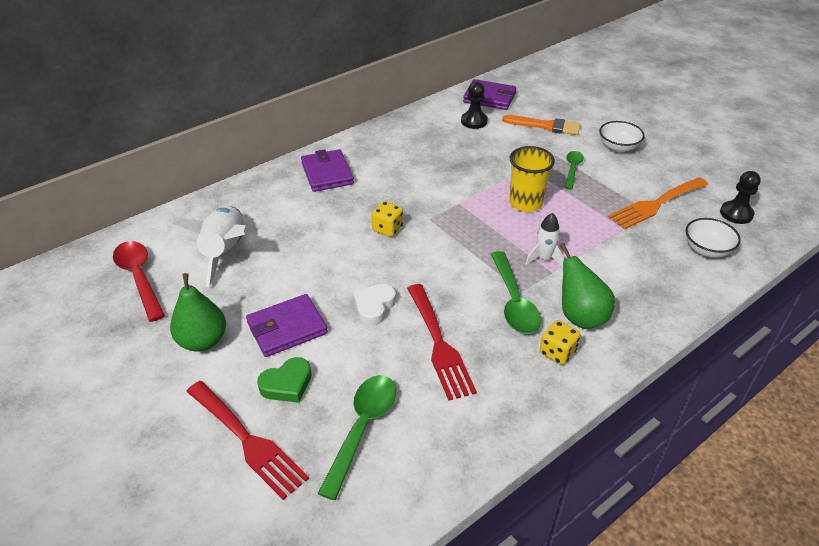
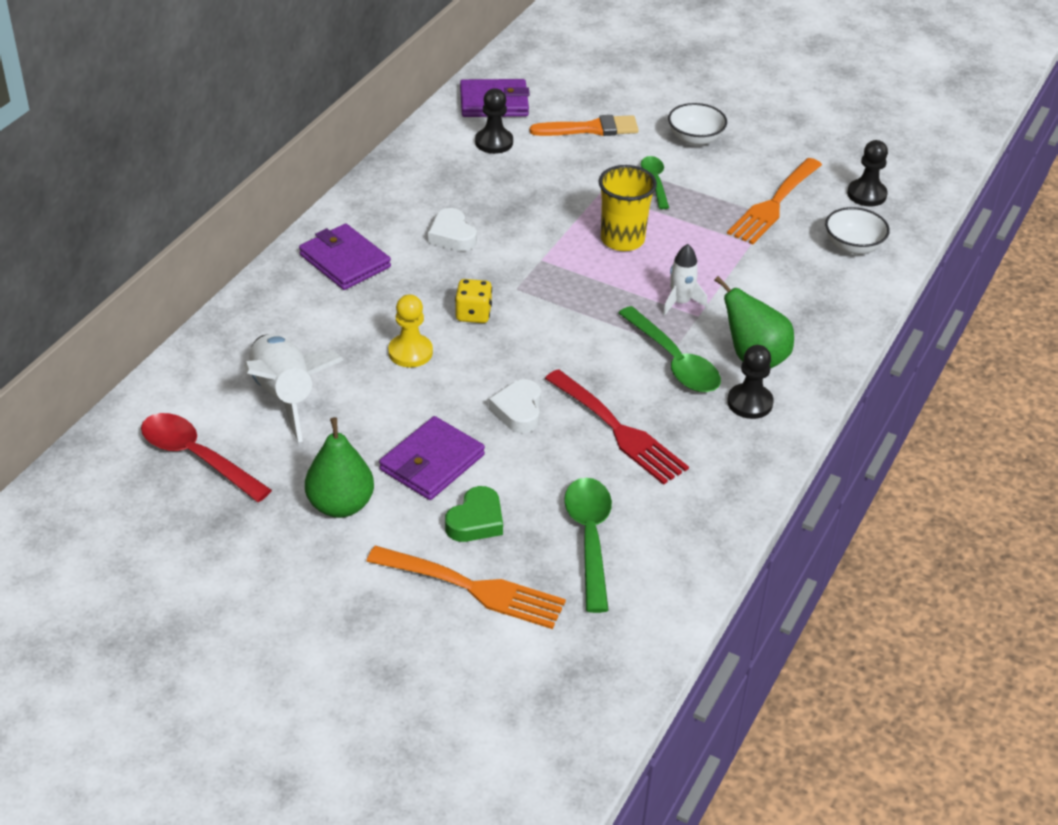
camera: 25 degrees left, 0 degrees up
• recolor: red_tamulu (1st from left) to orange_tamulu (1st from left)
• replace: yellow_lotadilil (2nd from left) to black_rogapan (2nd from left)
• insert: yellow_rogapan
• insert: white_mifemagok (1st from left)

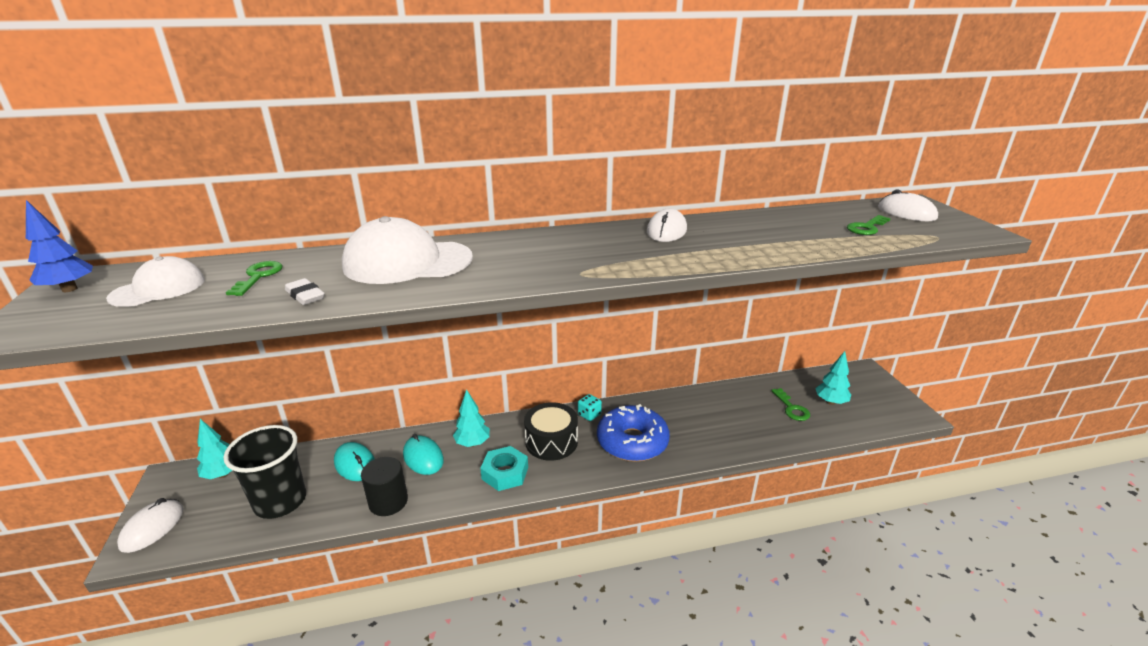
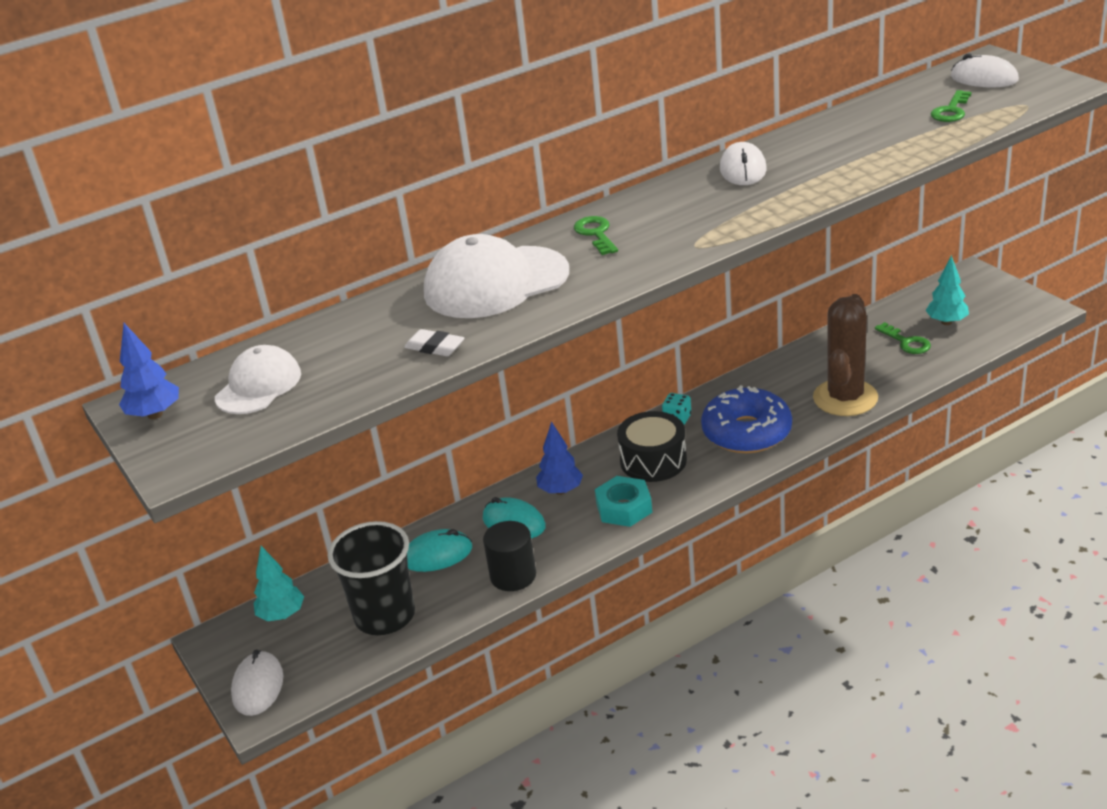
camera: 15 degrees left, 5 degrees up
• move: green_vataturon (1st from left)
• rotate: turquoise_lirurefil (1st from left) 45 degrees counterclockwise
• recolor: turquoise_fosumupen (2nd from left) to blue_fosumupen (2nd from left)
• insert: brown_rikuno

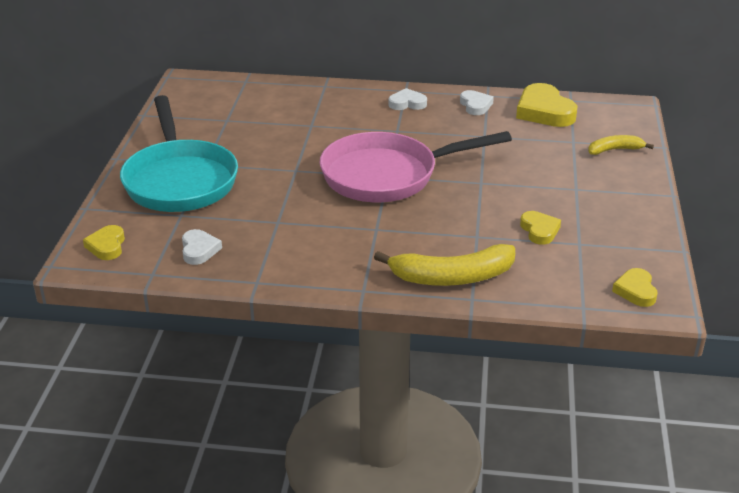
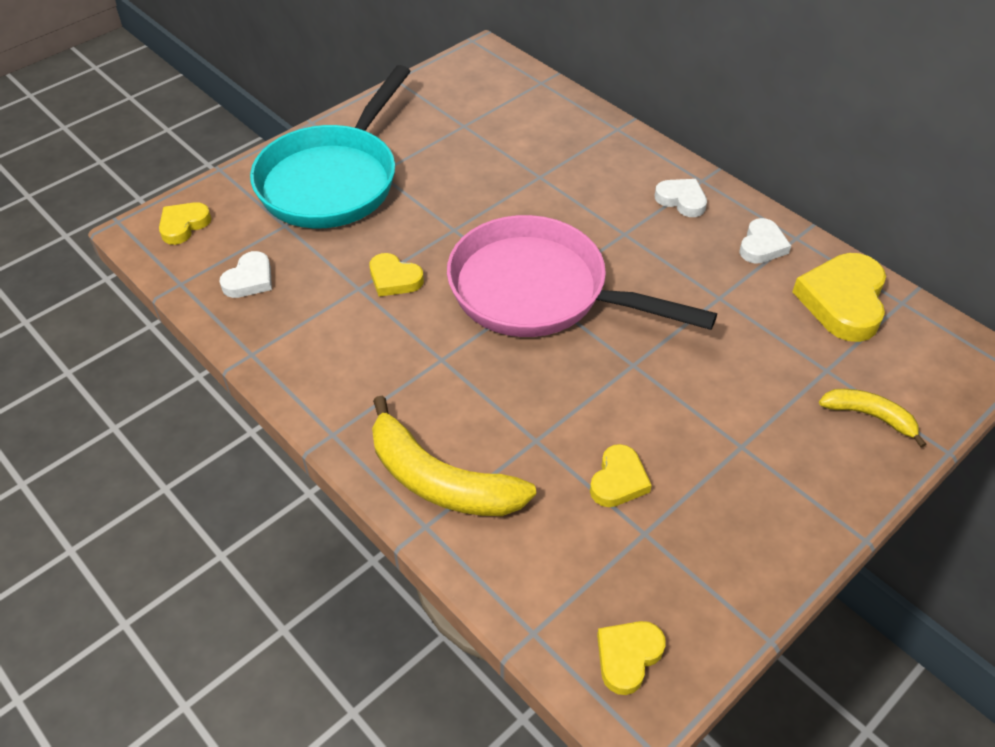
camera: 40 degrees right, 15 degrees up
• insert: yellow_mifemagok (2nd from left)

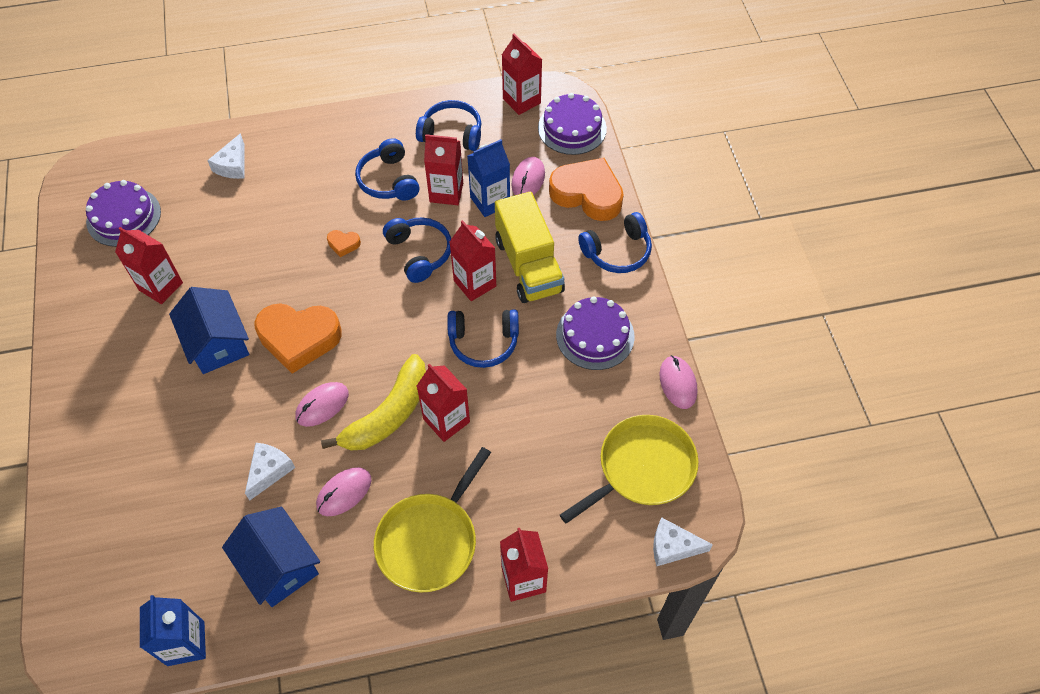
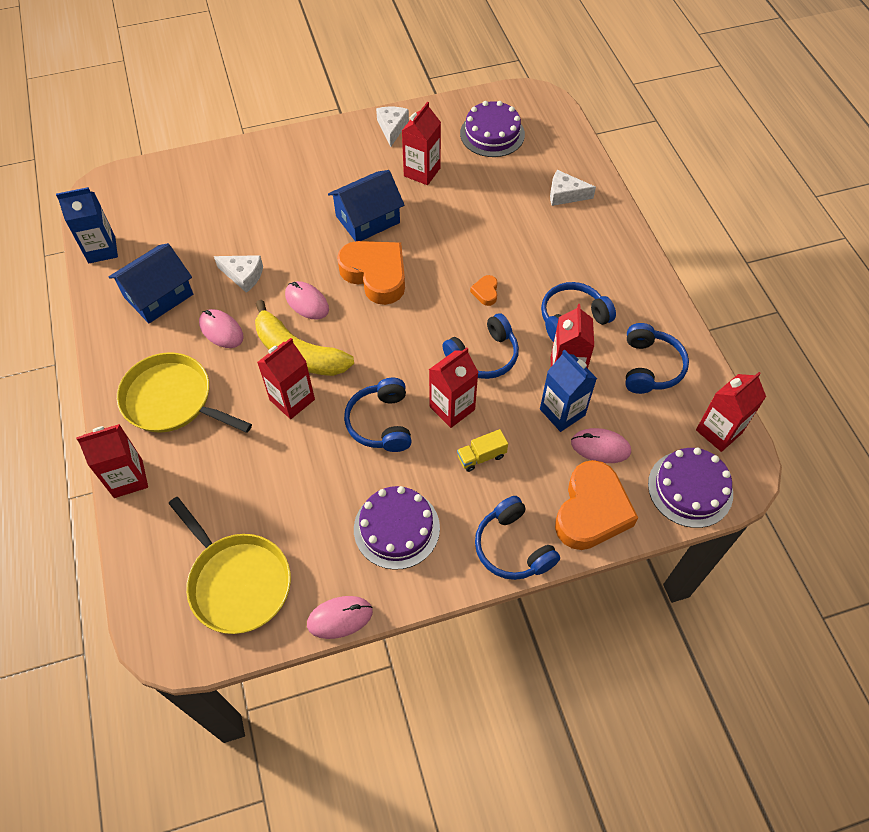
camera: 85 degrees right, 0 degrees up
• rotate: orange_mifemagok (1st from left) 135 degrees clockwise
• resize: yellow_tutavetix x0.44
• move: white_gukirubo (3rd from left in the first image) to white_gukirubo (2nd from left)

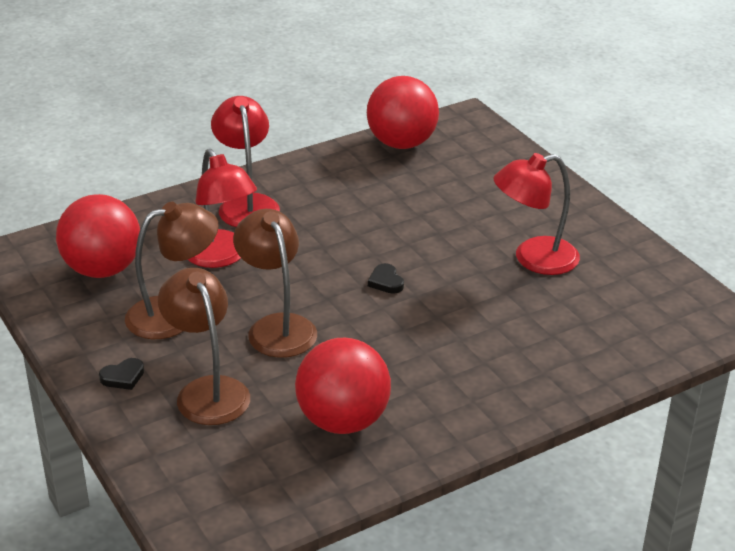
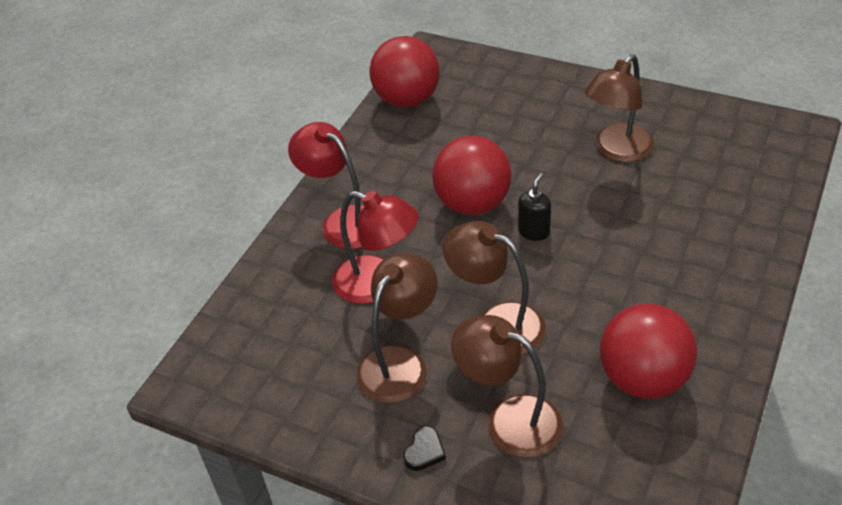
camera: 30 degrees left, 10 degrees up
• move: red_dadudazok (1st from left in the first image) to red_dadudazok (2nd from left)
• replace: black_mifemagok (2nd from left) to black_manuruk
• recolor: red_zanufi (3rd from left) to brown_zanufi (4th from left)

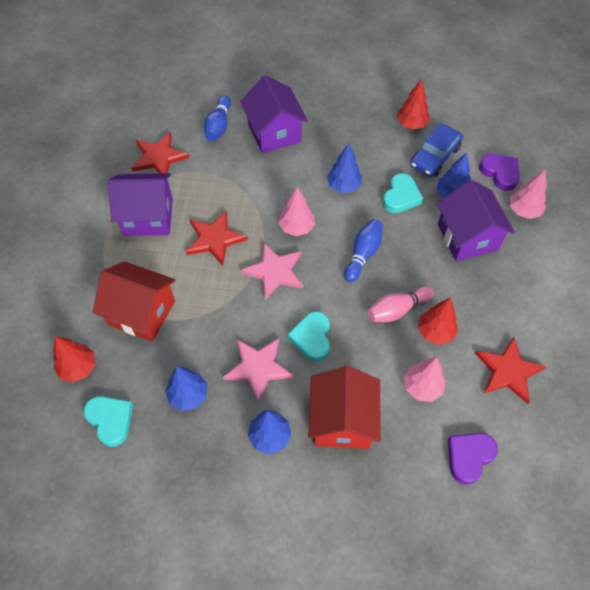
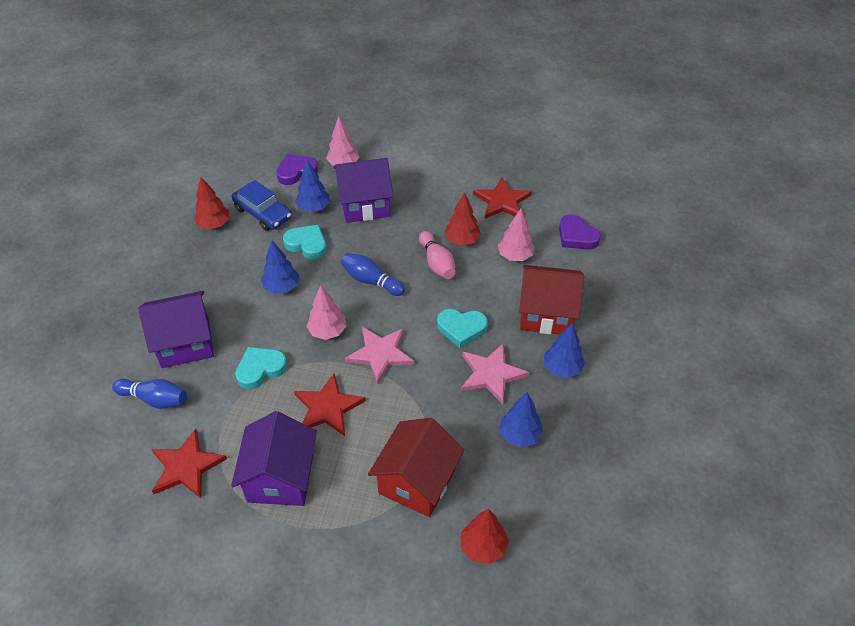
camera: 85 degrees left, 10 degrees down
• move: turquoise_mifemagok (1st from left)

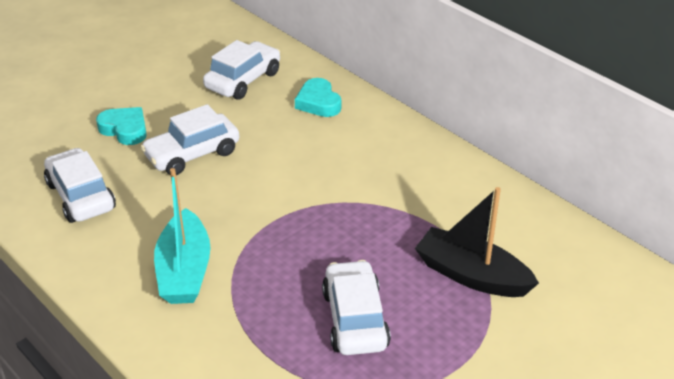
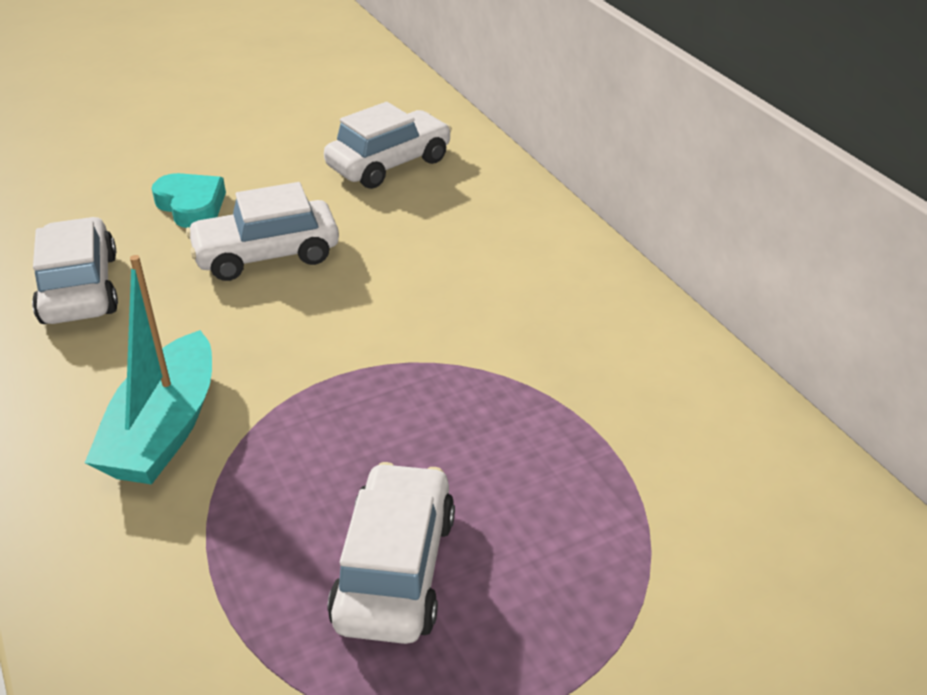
camera: 15 degrees right, 0 degrees up
• delete: turquoise_mifemagok (2nd from left)
• delete: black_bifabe

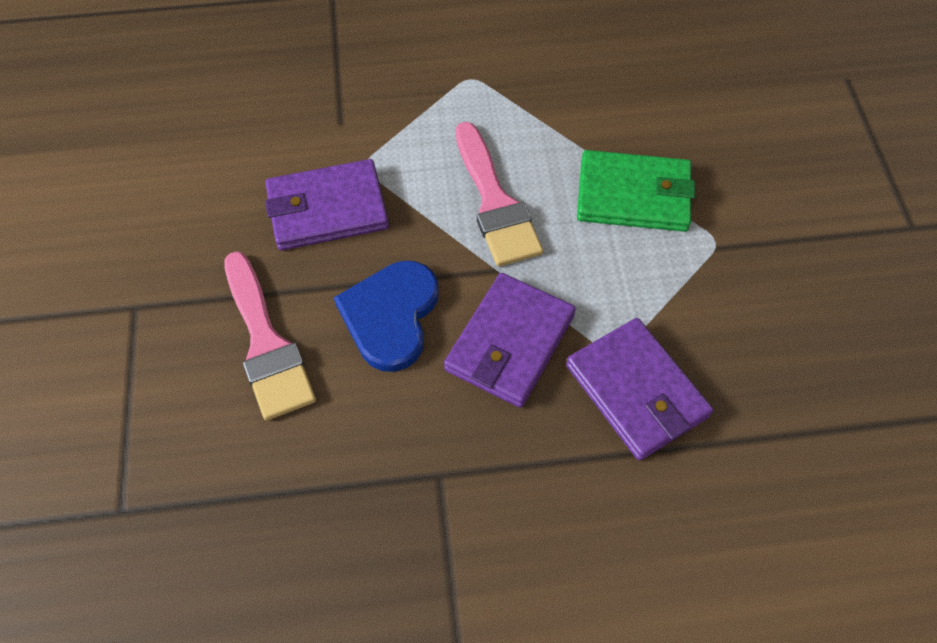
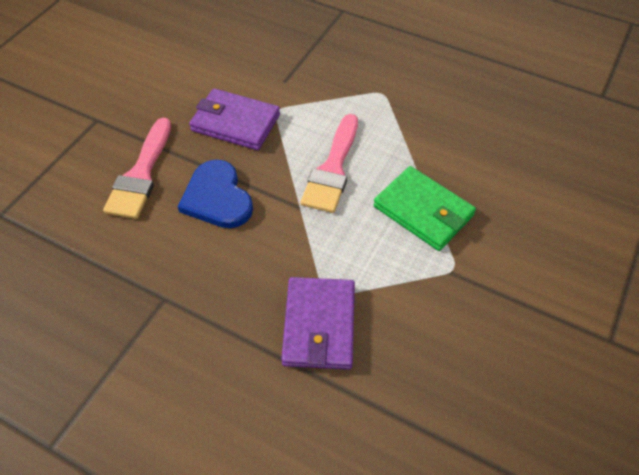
camera: 35 degrees right, 5 degrees down
• rotate: blue_mifemagok 75 degrees counterclockwise
• delete: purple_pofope (2nd from left)

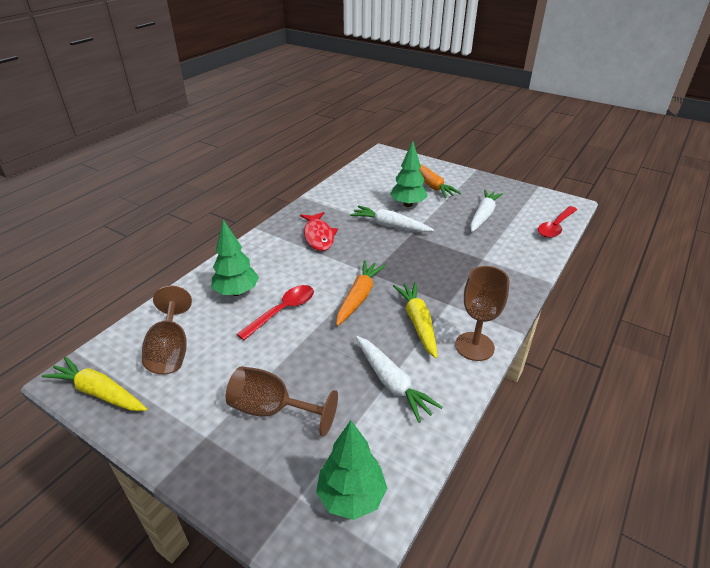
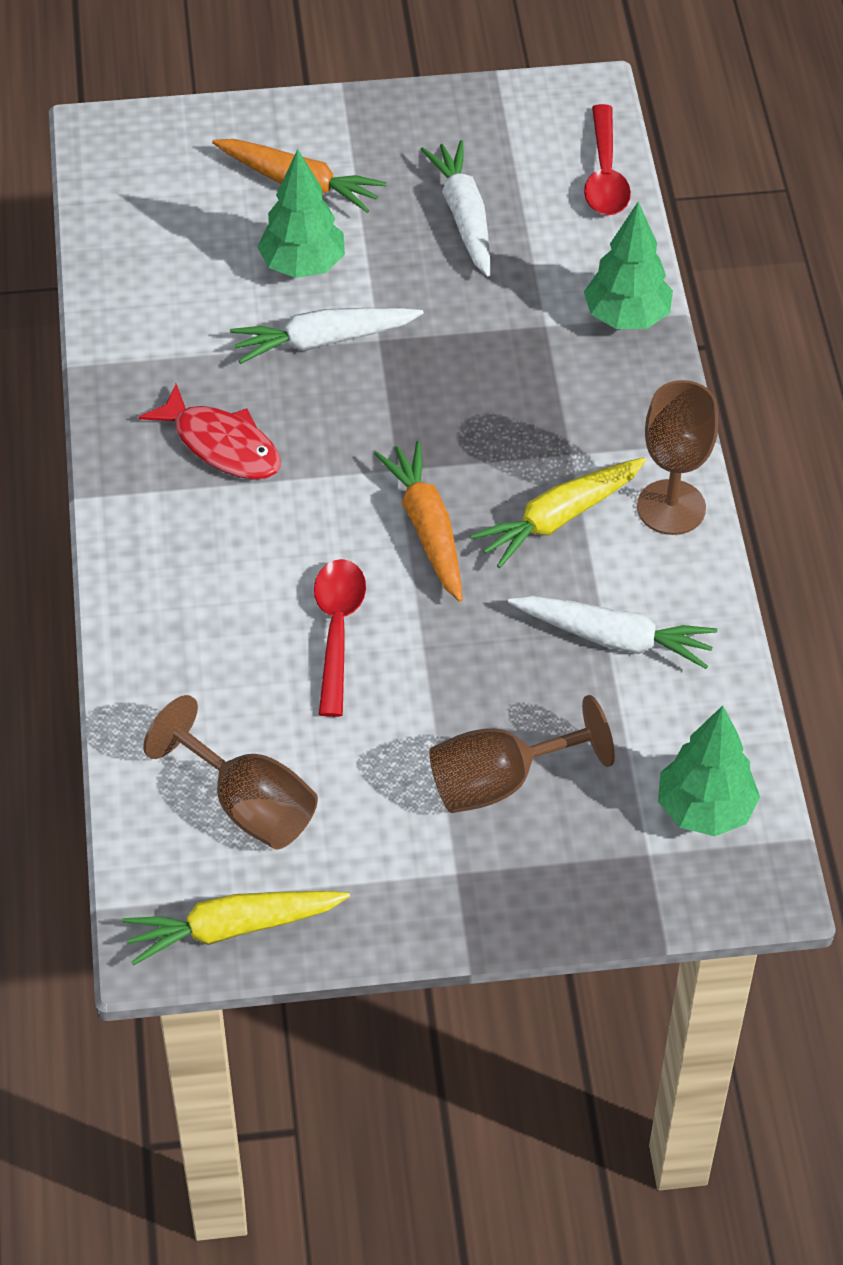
camera: 40 degrees left, 15 degrees up
• move: green_fosumupen (1st from left in the first image) to green_fosumupen (2nd from left)
• rotate: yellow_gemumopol (2nd from left) 75 degrees counterclockwise

